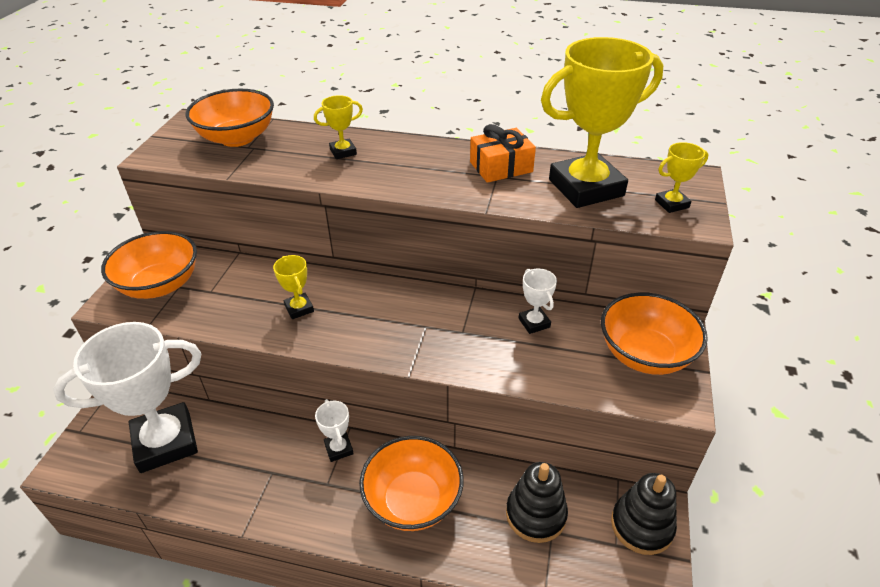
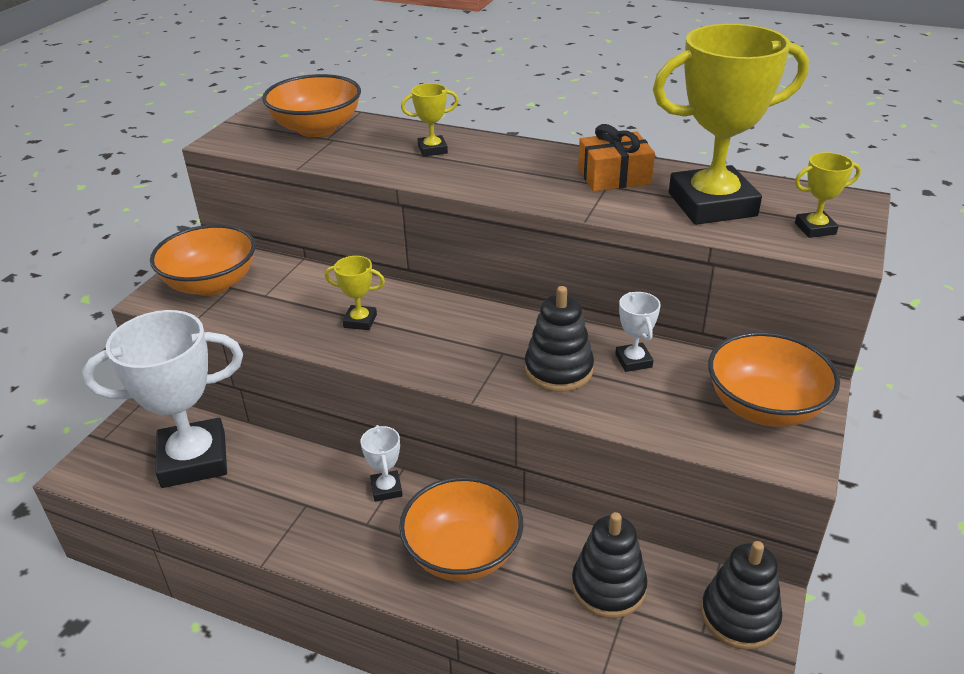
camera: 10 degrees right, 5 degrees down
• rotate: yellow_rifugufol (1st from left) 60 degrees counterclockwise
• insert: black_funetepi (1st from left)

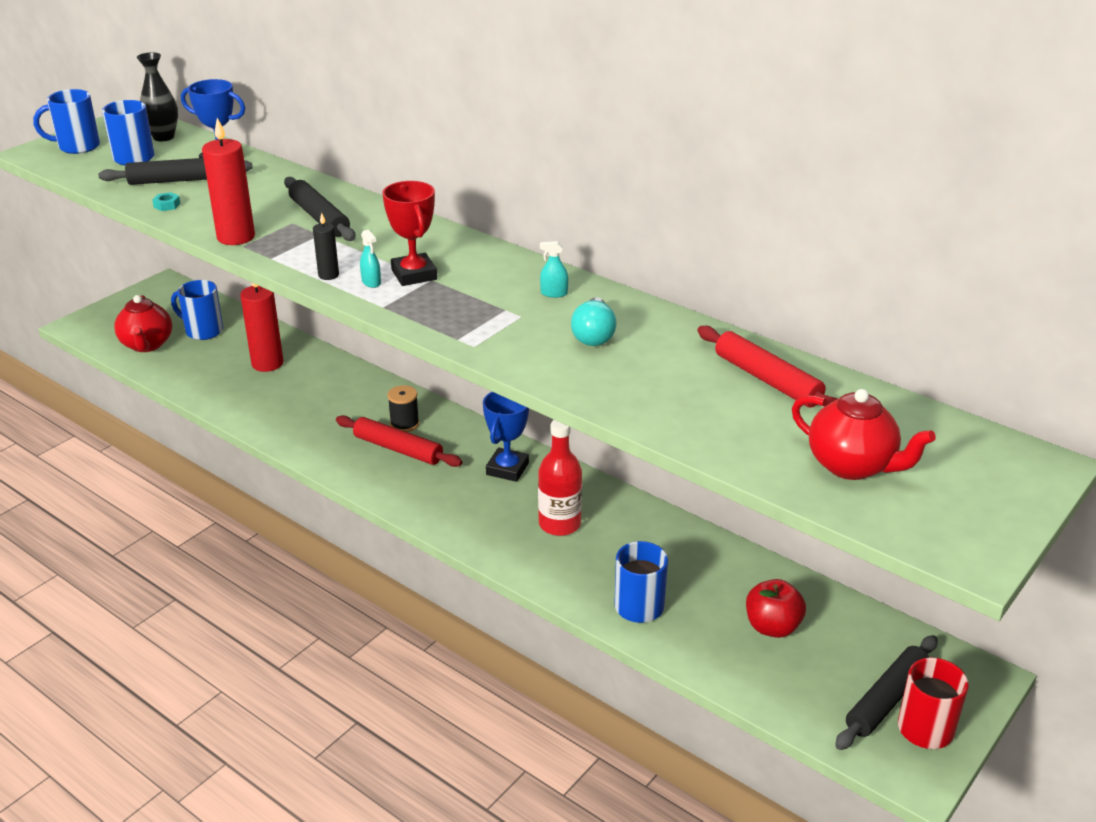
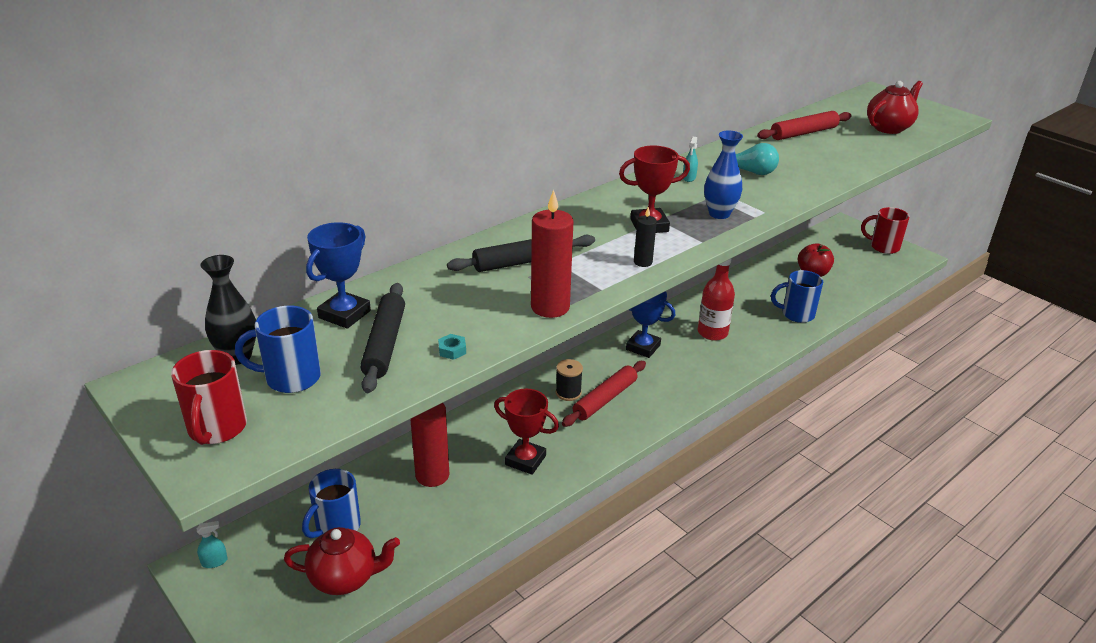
camera: 80 degrees left, 0 degrees up
• recolor: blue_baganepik (1st from left) to red_baganepik (1st from left)
• move: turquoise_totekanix (1st from left)
• delete: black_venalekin (3rd from left)
• insert: red_rifugufol (1st from left)
• insert: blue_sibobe

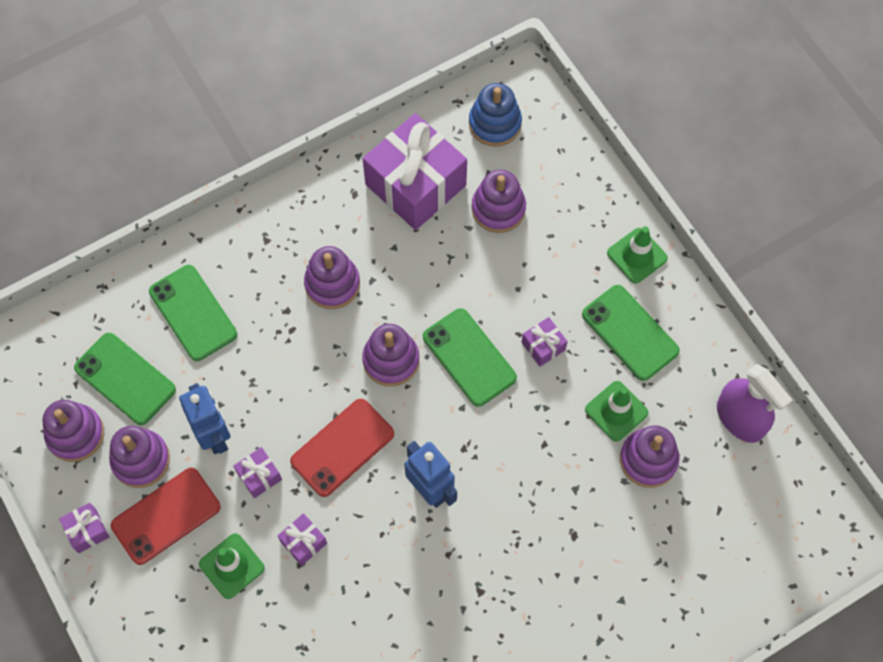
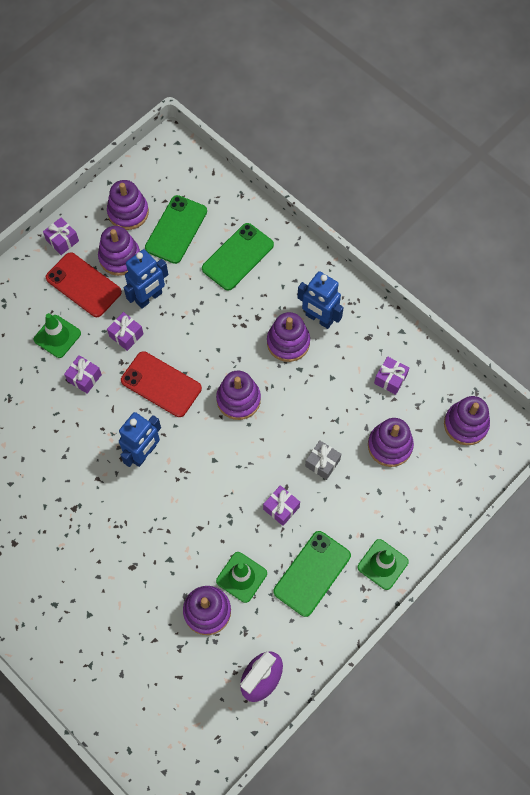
camera: 75 degrees right, 0 degrees up
• resize: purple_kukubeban (4th from left in the first image) x0.42
• delete: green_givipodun (3rd from left)
• recolor: blue_funetepi to purple_funetepi (7th from left)
• insert: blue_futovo (3rd from left)
• insert: grey_kukubeban

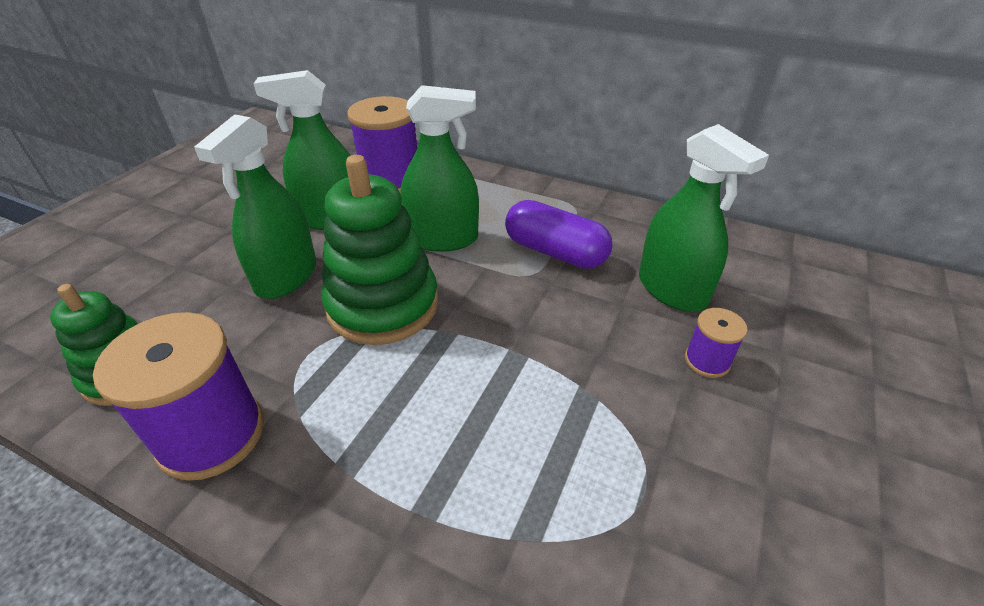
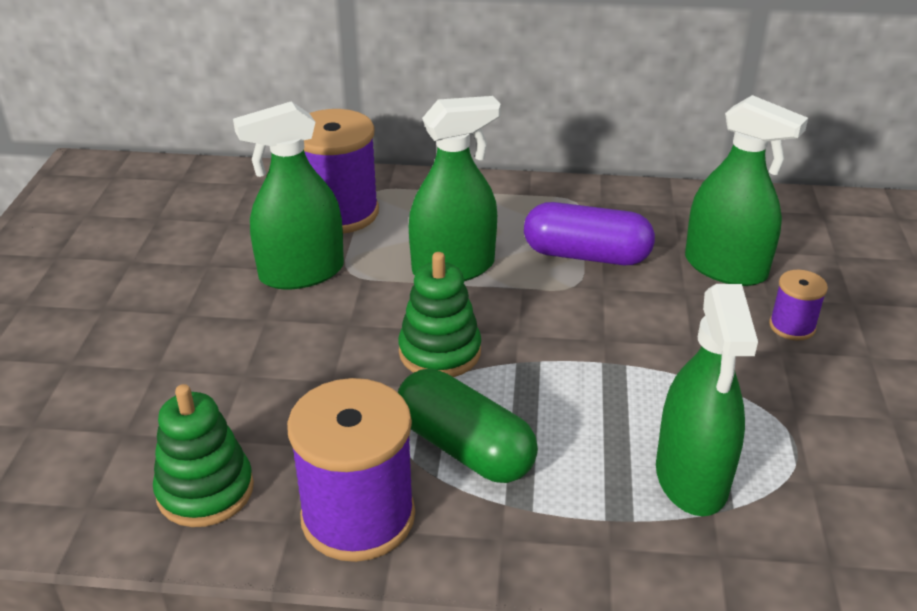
camera: 20 degrees left, 5 degrees down
• move: green_totekanix (1st from left in the first image) to green_totekanix (3rd from left)
• resize: green_funetepi (2nd from left) x0.63
• insert: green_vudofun

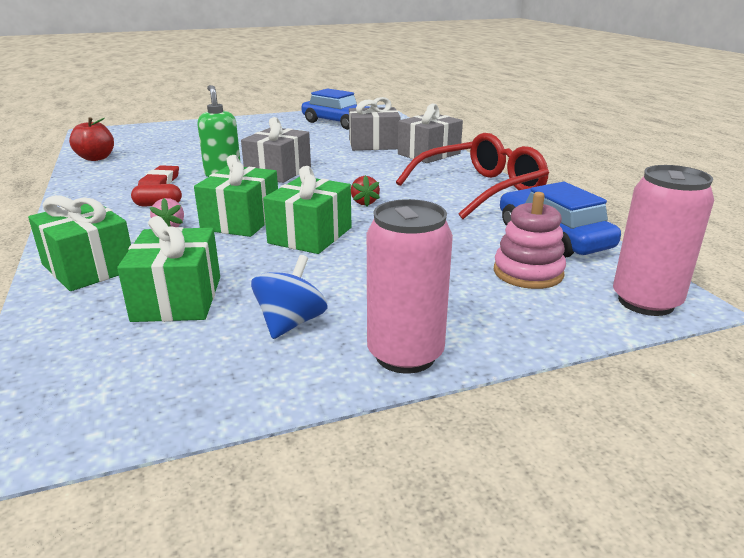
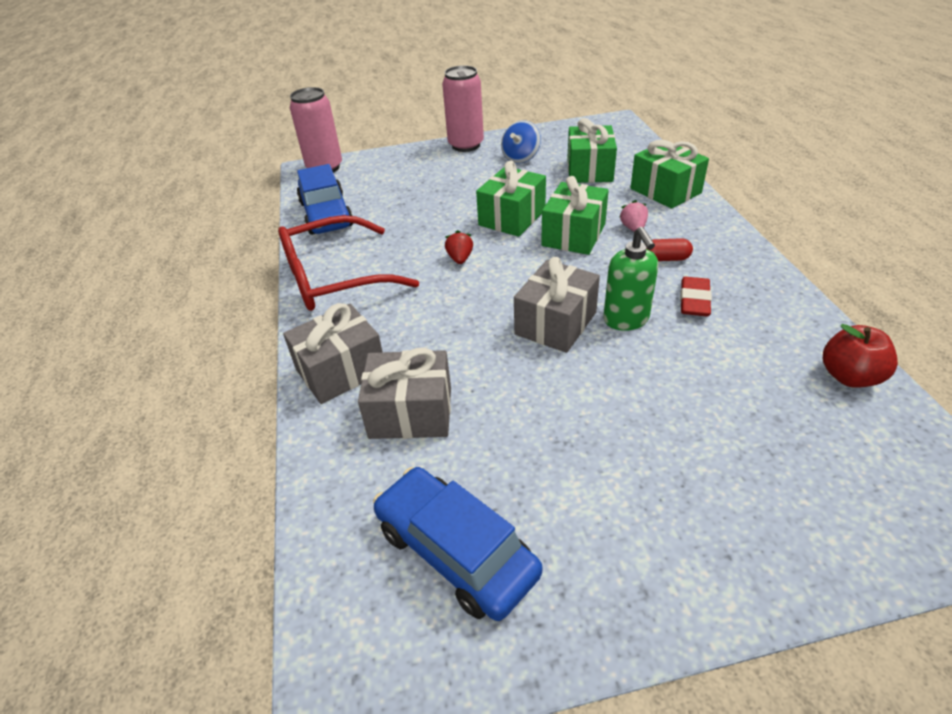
camera: 170 degrees left, 15 degrees up
• delete: pink_funetepi

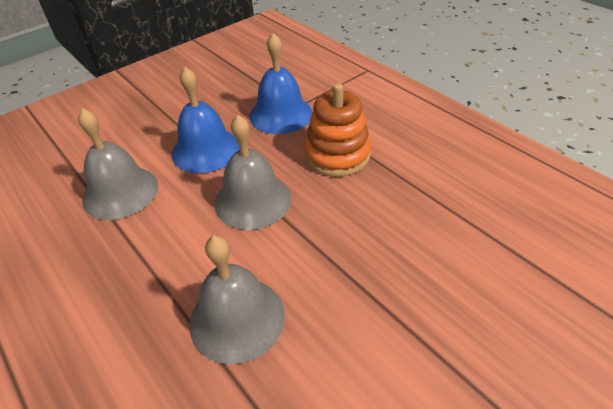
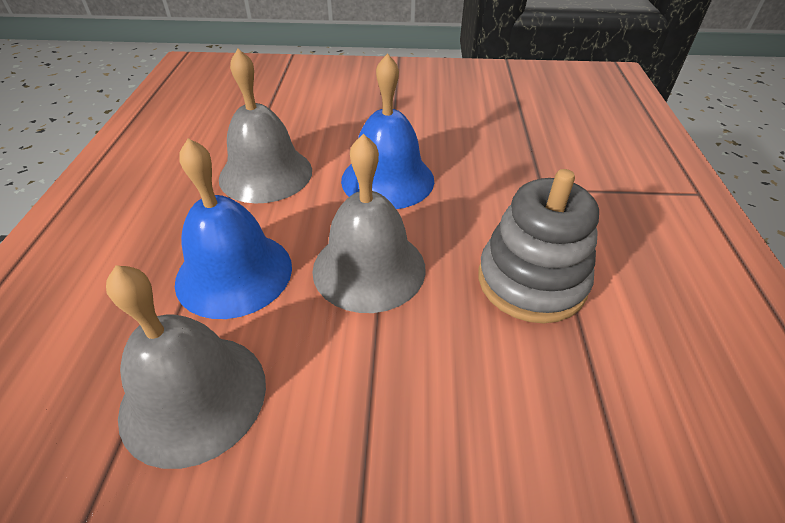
camera: 40 degrees right, 0 degrees up
• move: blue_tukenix (2nd from left in the first image) to blue_tukenix (1st from left)
• recolor: orange_funetepi to grey_funetepi

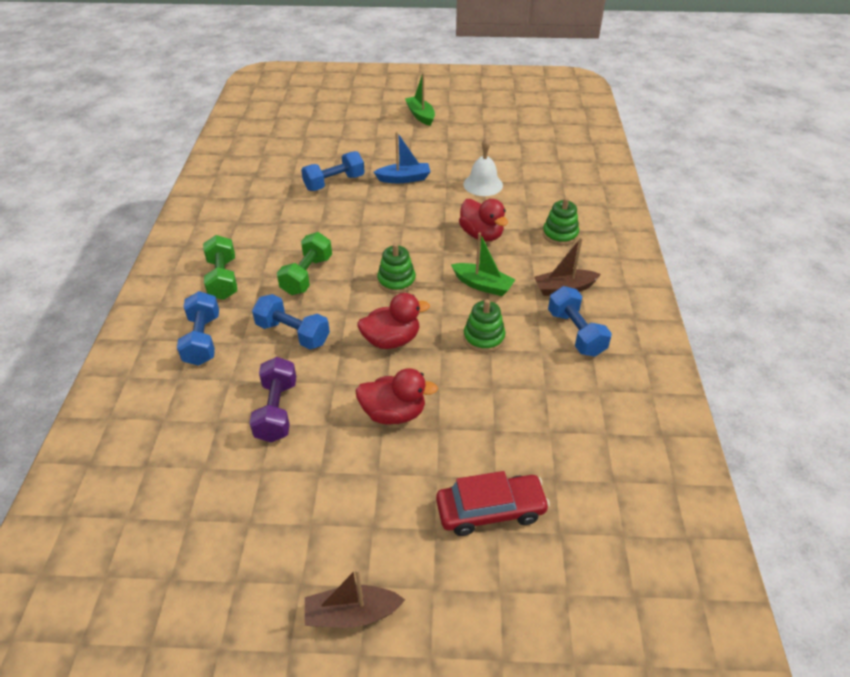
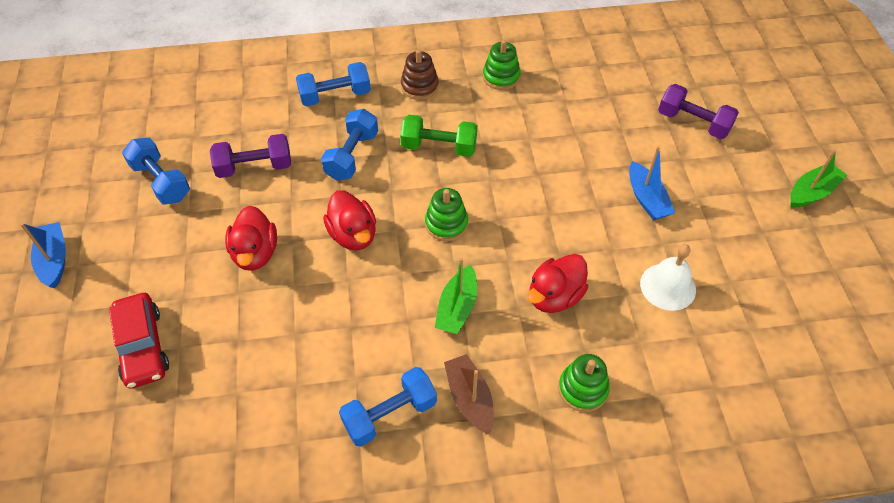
camera: 80 degrees right, 10 degrees up
• replace: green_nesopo (1st from left) to brown_funetepi
• move: blue_nesopo (3rd from left in the first image) to blue_nesopo (1st from left)
• recolor: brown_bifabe (1st from left) to blue_bifabe (1st from left)
• move: green_funetepi (2nd from left)
• insert: purple_nesopo (2nd from left)

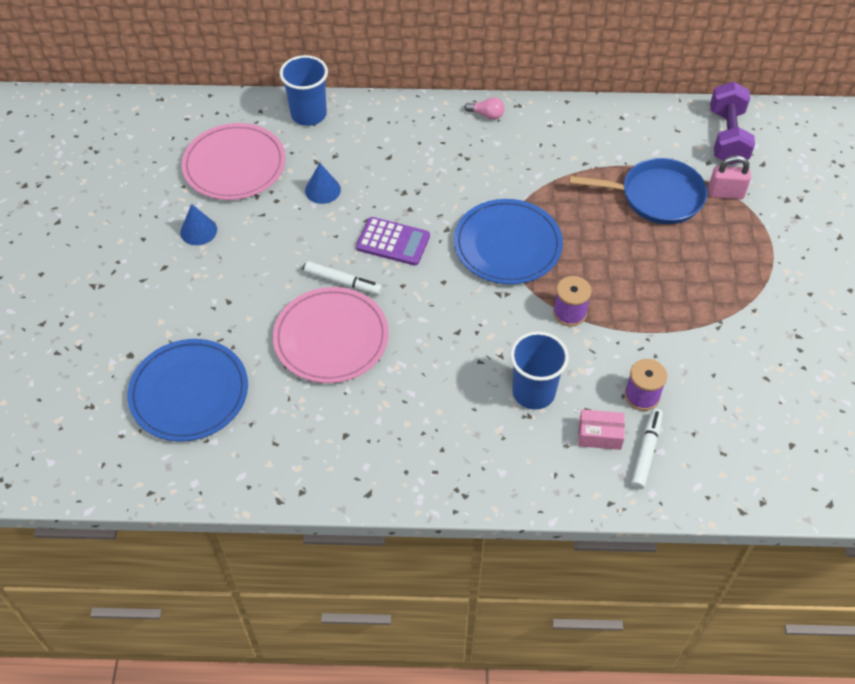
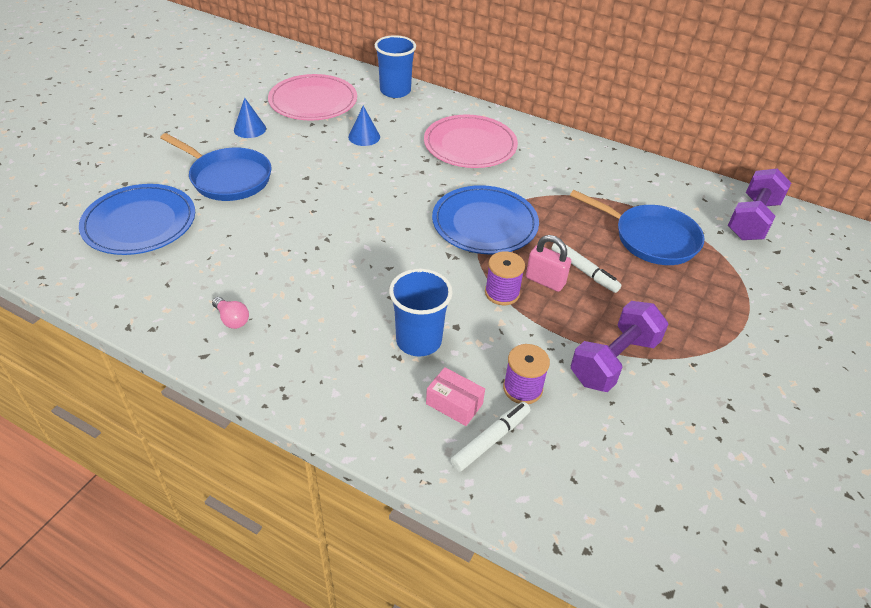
camera: 25 degrees right, 10 degrees down
• move: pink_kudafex (2nd from left)
• move: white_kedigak (1st from left in the first image) to white_kedigak (2nd from left)
• delete: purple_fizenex
• move: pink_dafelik
• move: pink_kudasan
• insert: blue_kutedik (1st from left)
• insert: purple_nesopo (1st from left)

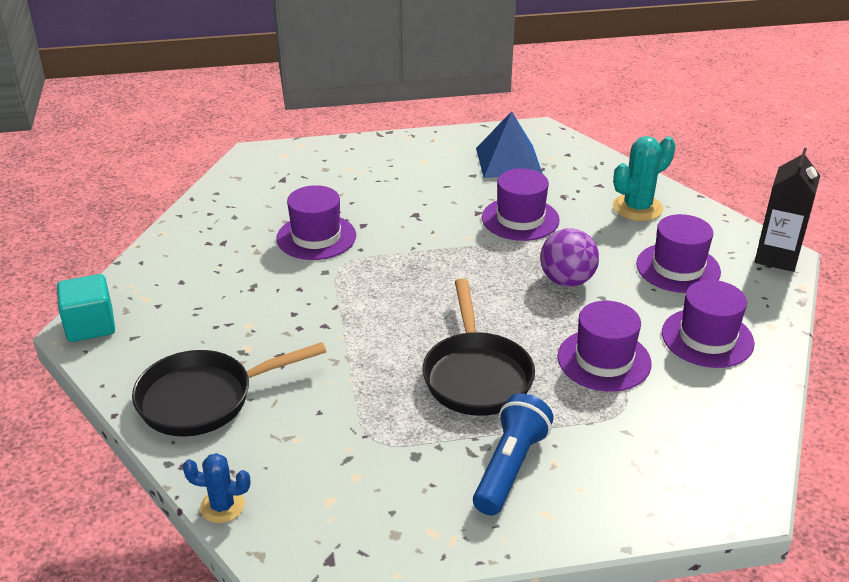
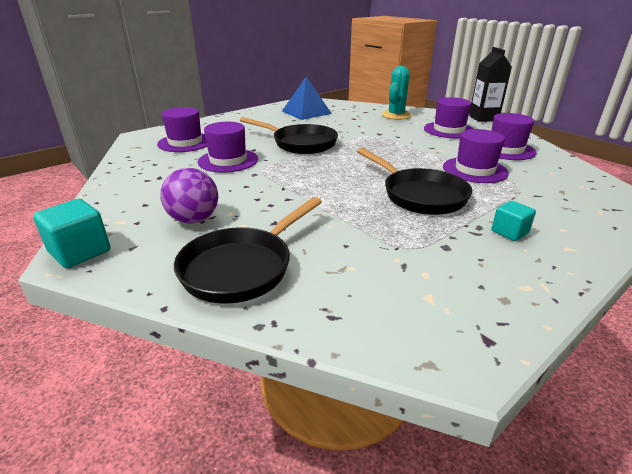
camera: 30 degrees left, 5 degrees down
• delete: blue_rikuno
• replace: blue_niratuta to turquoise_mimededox (2nd from left)
• move: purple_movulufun (2nd from left in the first image) to purple_movulufun (1st from left)
• move: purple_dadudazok
• insert: black_kutedik (2nd from left)

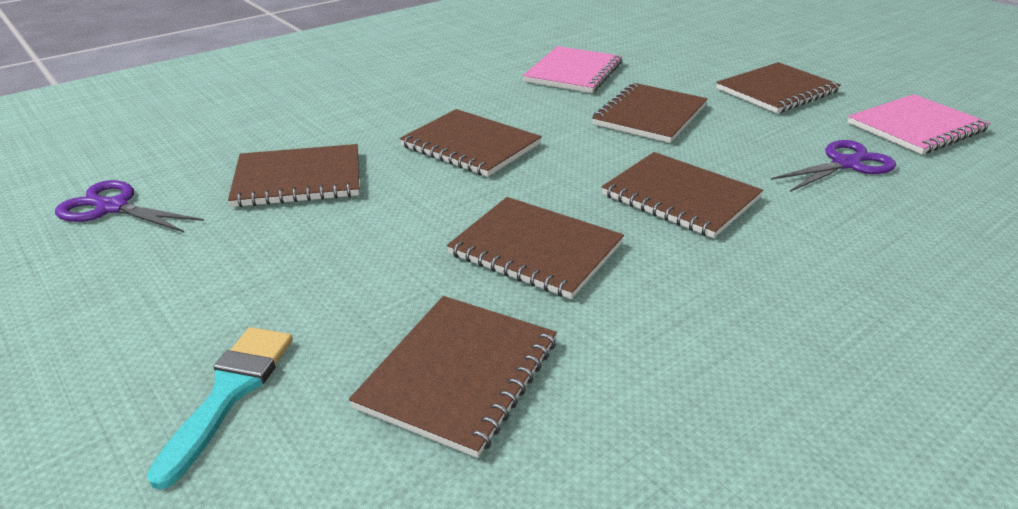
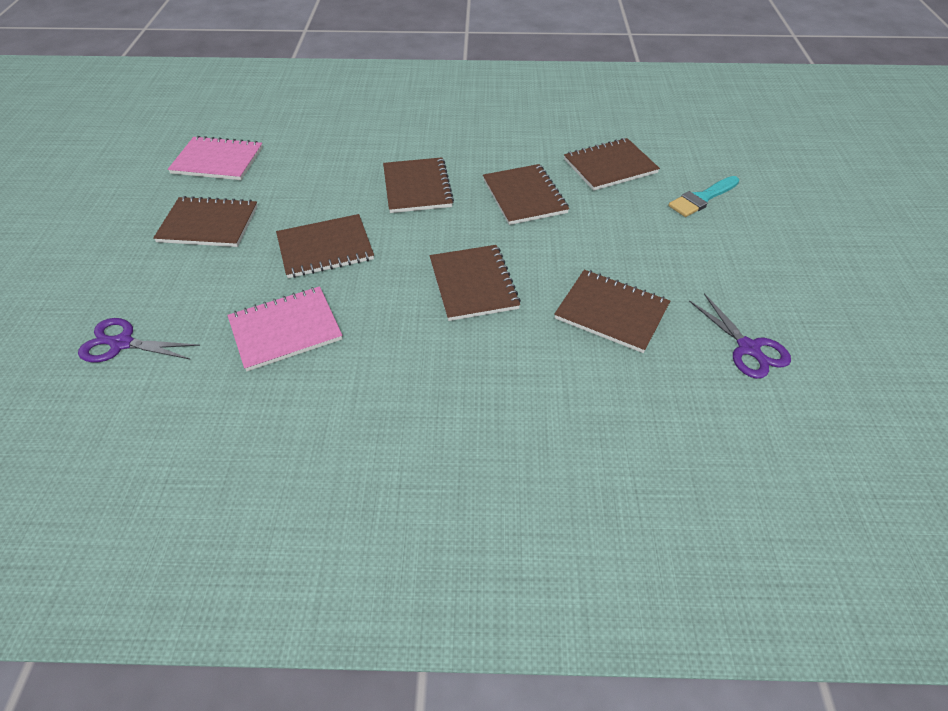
camera: 140 degrees left, 15 degrees up
• move: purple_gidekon (2nd from left in the first image) to purple_gidekon (1st from left)

